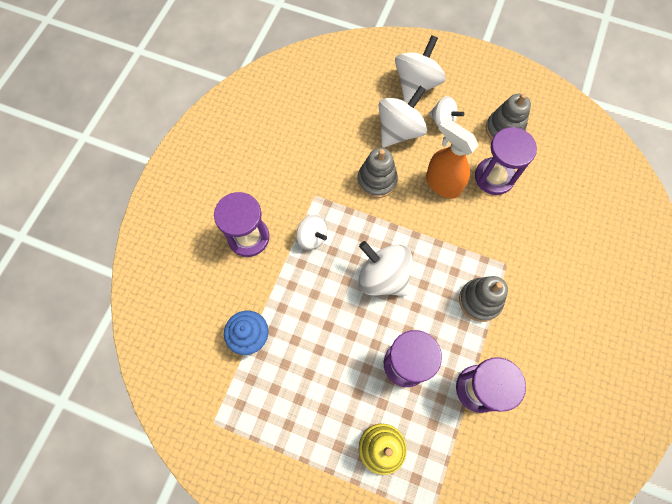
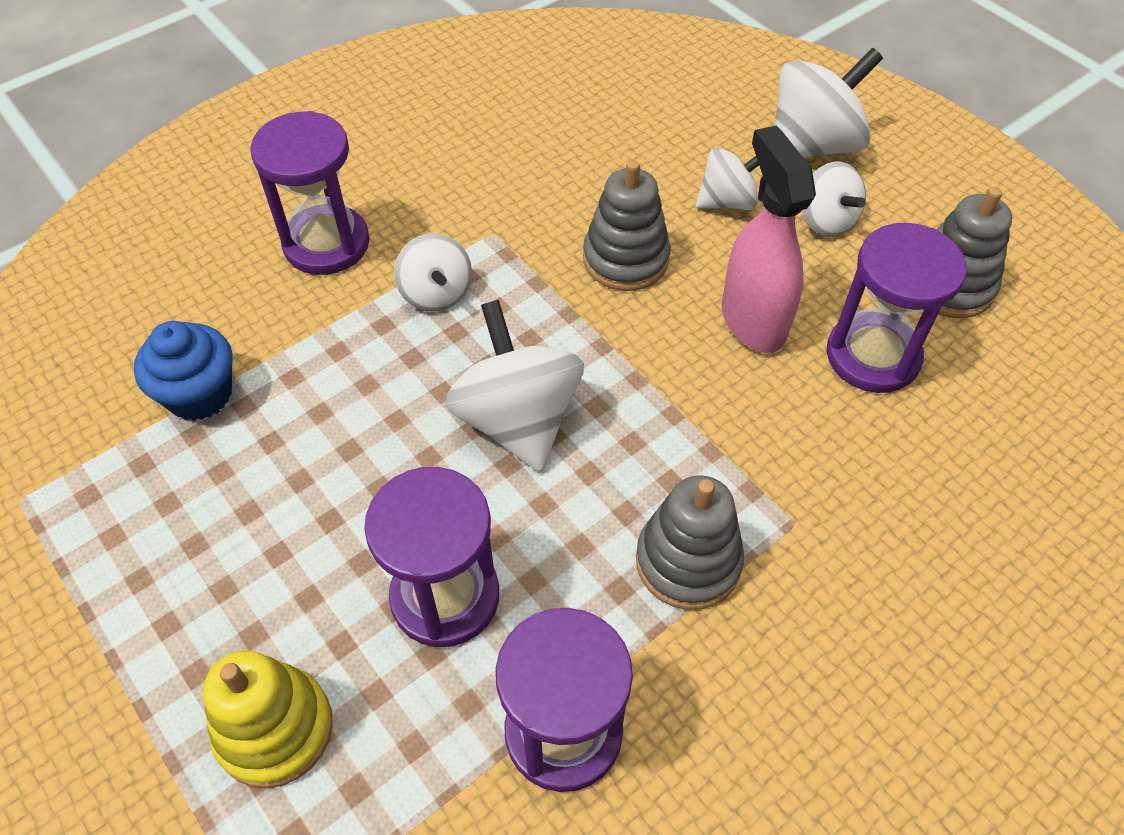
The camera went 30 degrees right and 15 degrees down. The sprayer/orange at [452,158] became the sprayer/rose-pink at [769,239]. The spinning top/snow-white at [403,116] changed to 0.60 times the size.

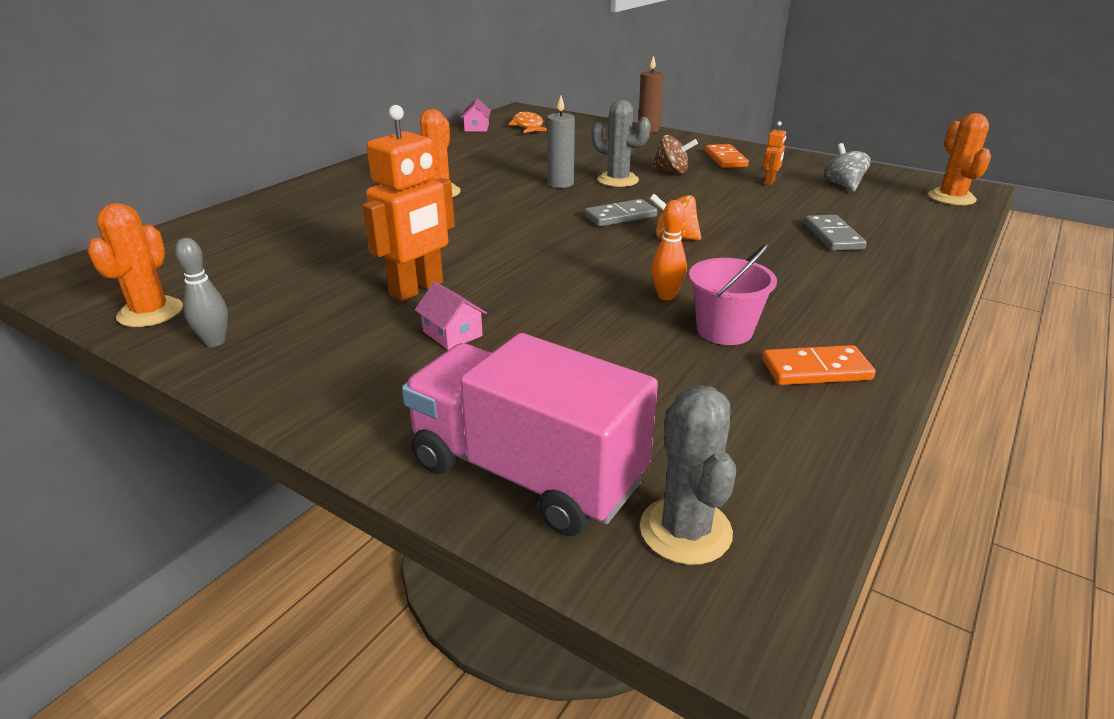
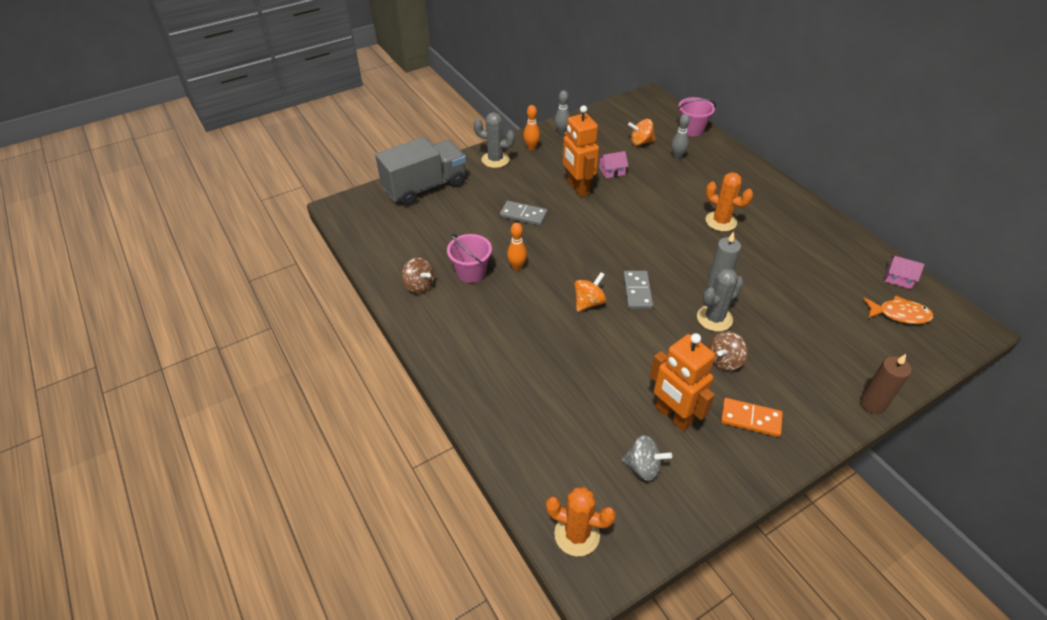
The camera went 115 degrees right and 15 degrees up. The prickly plant/orange at [135,265] disappeared. The bowling pin/orange at [532,127] appeared. The spinning top/orange at [642,132] appeared. The bowling pin/ash-grey at [680,136] appeared. The sand bucket/rose-pink at [697,116] appeared. The toy house/rose-pink moved from [451,316] to [613,164]. The prickly plant/ash-grey moved from [688,475] to [494,140]. The domino/ash-grey moved from [835,233] to [524,213]. The domino/orange at [819,365] was replaced by the spinning top/dark brown at [418,275]. The truck/rose-pink at [530,434] became the truck/ash-grey at [420,171]. The robot/orange at [774,153] changed to 2.19 times the size.

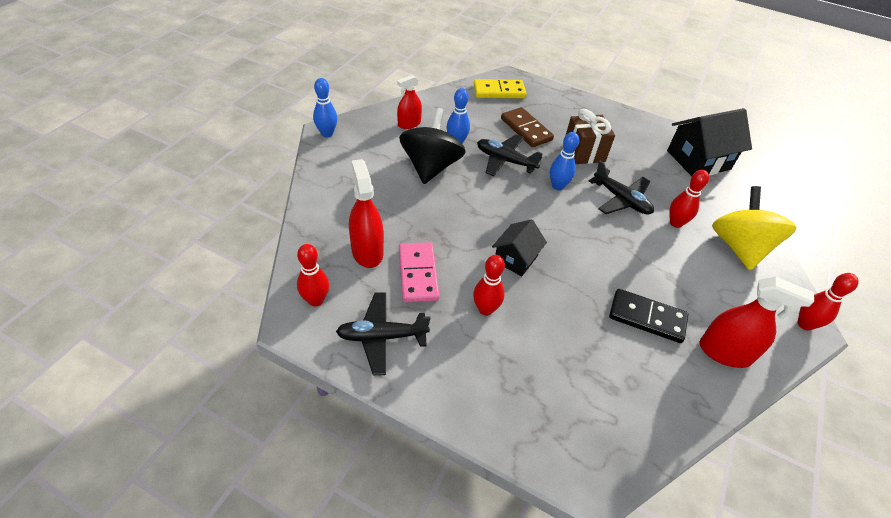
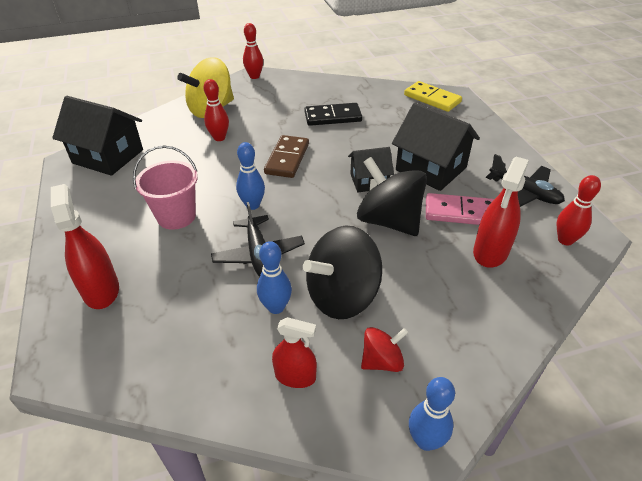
The camera went 130 degrees left and 5 degrees down. The plane/black at [621,188] disappeared. The spinning top/black at [392,196] appeared. The spinning top/scarlet at [384,349] appeared. The domino/yellow moved from [500,88] to [433,96]. The domino/dark brown moved from [527,127] to [286,156]. The sprayer/scarlet moved from [757,322] to [85,246]. The bowling pin/scarlet at [489,285] was replaced by the toy house/black at [436,147]. The wrapped gift/dark brown at [590,136] was replaced by the sand bucket/rose-pink at [165,187]. The domino/rose-pink at [419,272] turned 60 degrees clockwise. The domino/black at [648,316] turned 75 degrees counterclockwise.

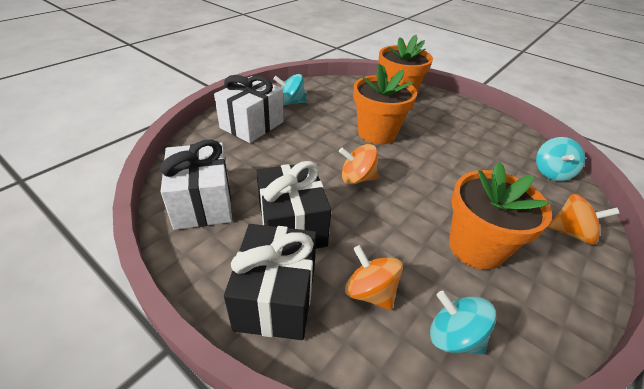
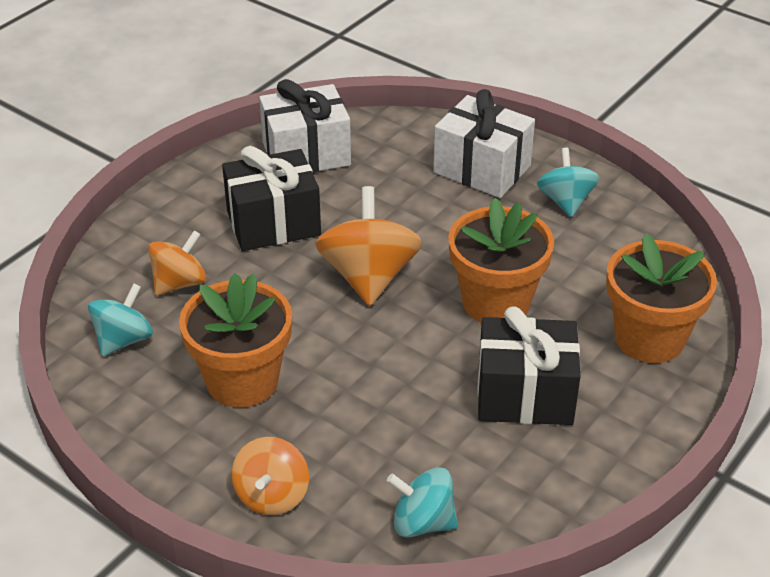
The camera went 90 degrees right and 0 degrees up. The wrapped gift/black moved from [270,282] to [529,365]. The spinning top/orange at [358,164] changed to 1.58 times the size.

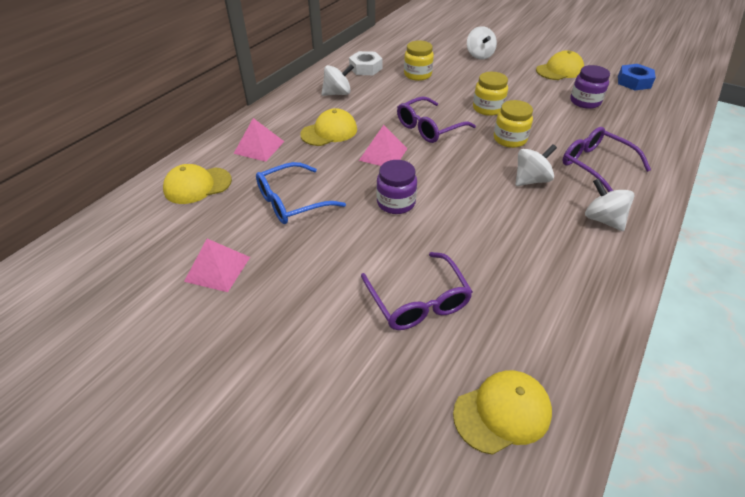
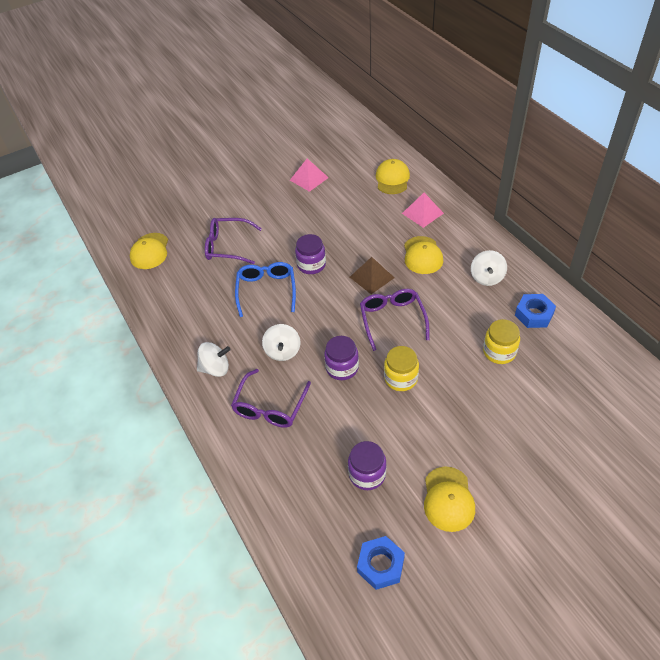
The camera went 120 degrees right and 5 degrees up. The spinning top/snow-white at [482,43] disappeared. The eyeglasses/cobalt moved from [301,193] to [265,289]. The nut/snow-white at [366,63] became the nut/cobalt at [535,311]. The pyramid/rose-pink at [383,145] became the pyramid/dark brown at [372,275]. The preserve jar/yellow at [513,124] became the preserve jar/royal purple at [341,358]. The eyeglasses/royal purple at [606,159] turned 120 degrees clockwise.

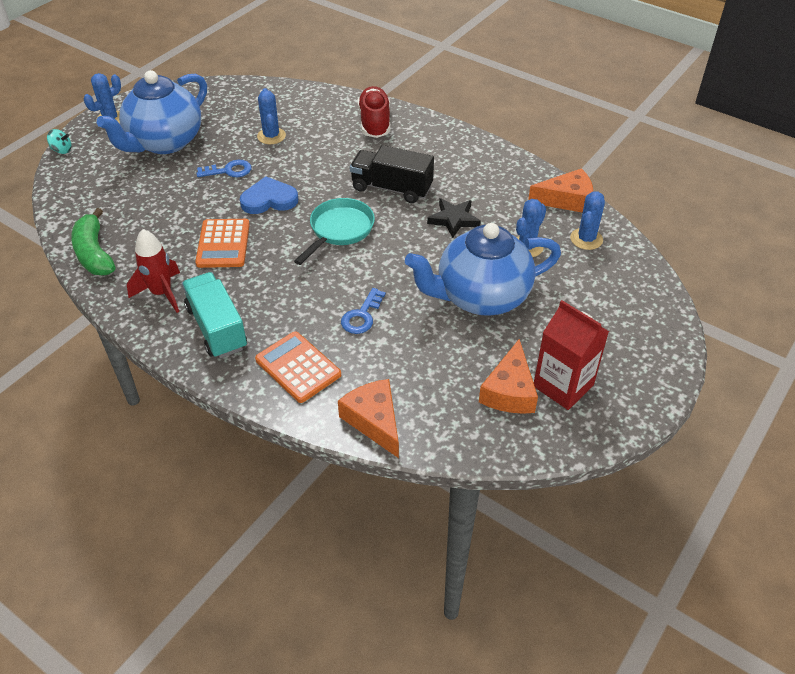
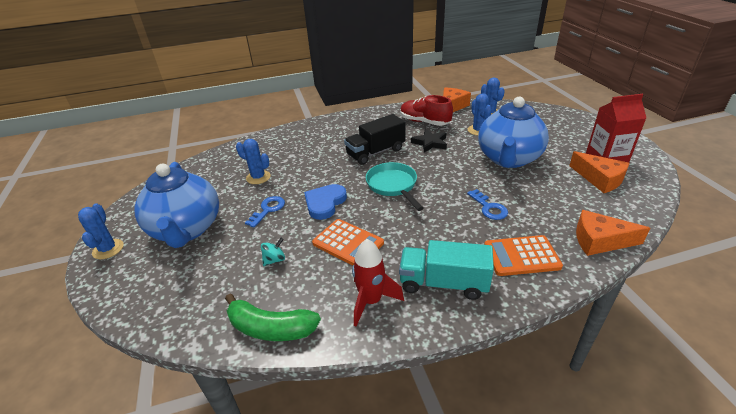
The camera went 50 degrees left and 10 degrees down. The spinning top/turquoise moved from [59,141] to [273,252]. The sneaker/scarlet moved from [373,112] to [426,110].

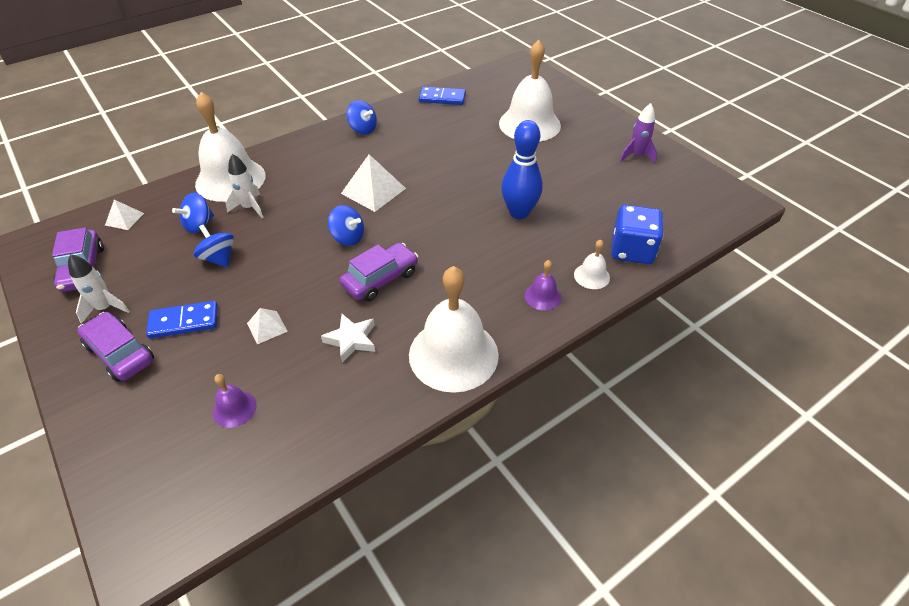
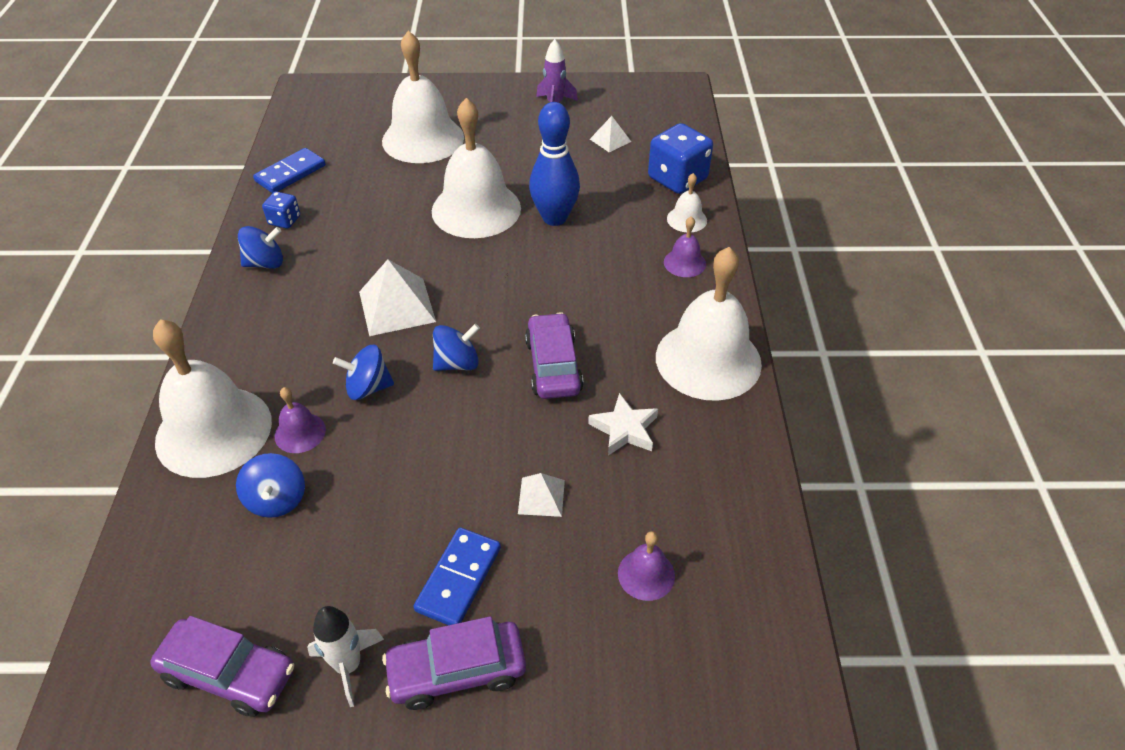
The camera went 55 degrees left and 0 degrees up. The dice/cobalt at [281,210] appeared. The school bell/snow-white at [476,168] appeared. The pyramid/snow-white moved from [124,215] to [610,134]. The spinning top/cobalt moved from [214,245] to [363,372]. The spaceship/snow-white at [245,186] was replaced by the school bell/royal purple at [300,420].

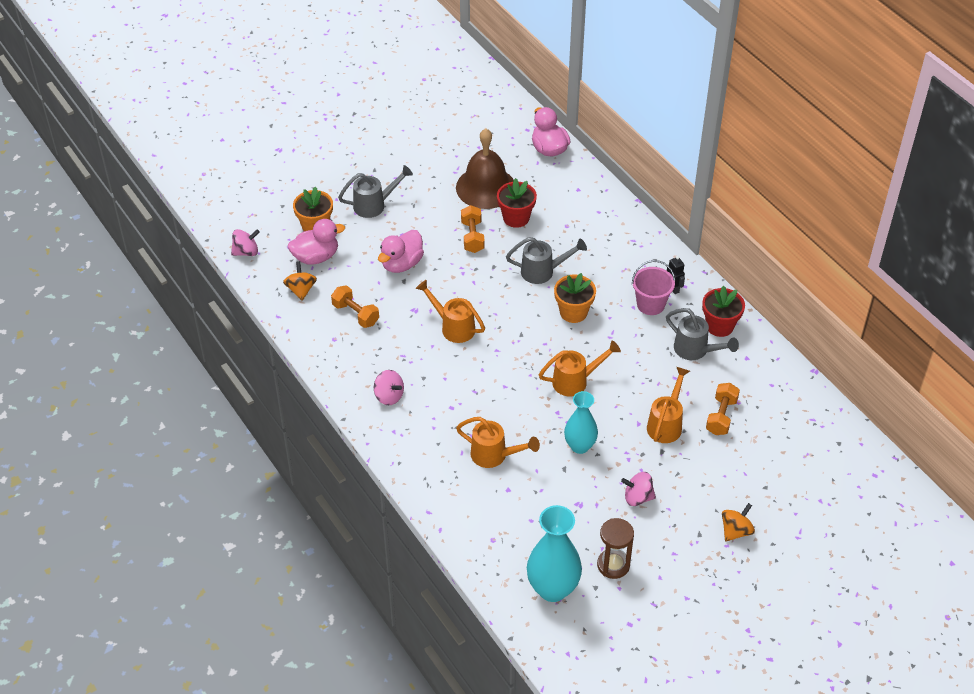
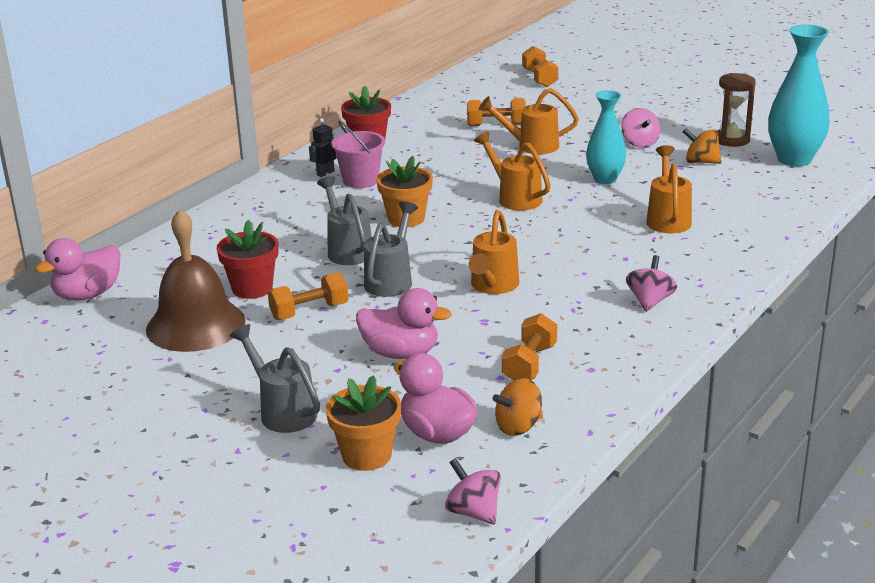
The camera went 110 degrees left and 20 degrees down. The hand weight/orange at [540,66] appeared. The watering can/ash-grey moved from [702,334] to [391,249]. The spinning top/orange moved from [738,522] to [702,146].

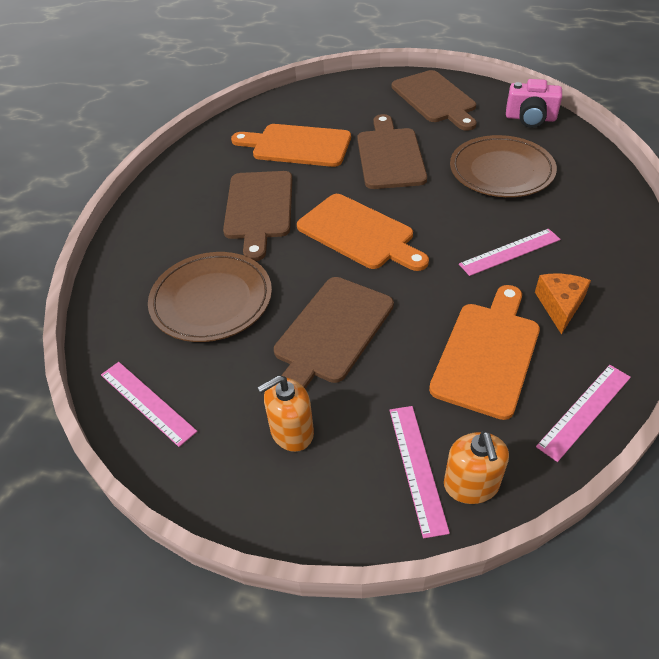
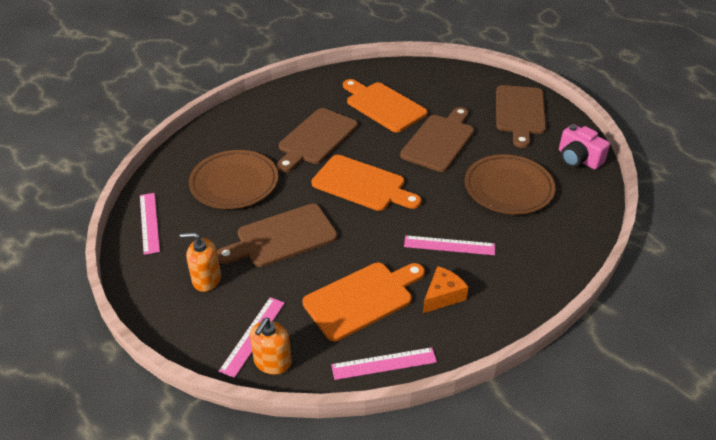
The camera went 30 degrees right and 5 degrees down. The bread board/orange at [363,232] turned 45 degrees counterclockwise.

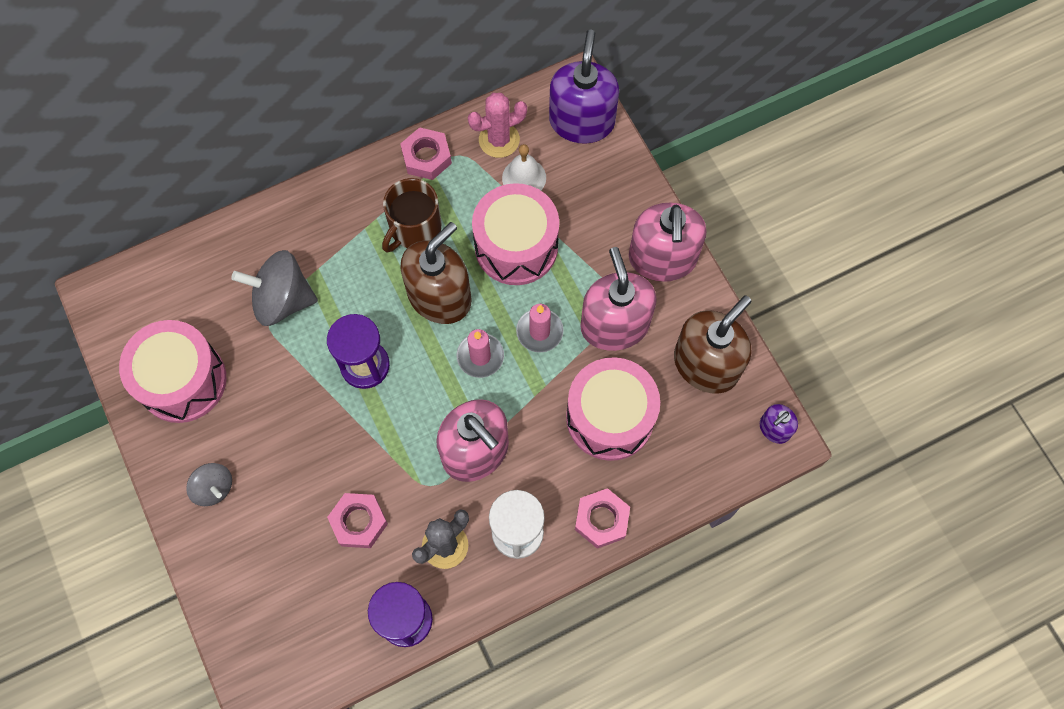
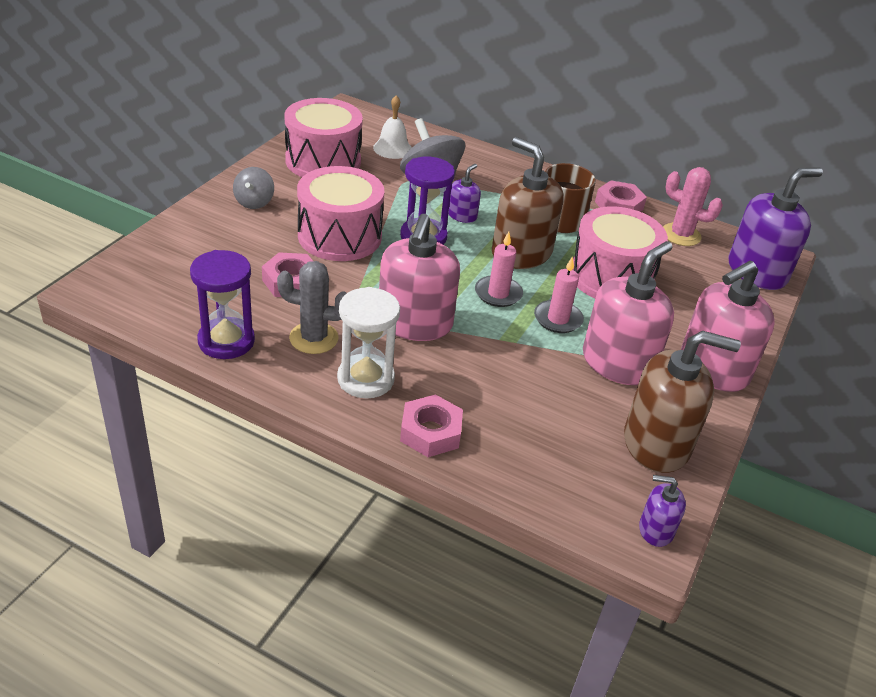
The camera went 50 degrees right and 30 degrees down. The soap pump/royal purple at [464,193] appeared. The school bell/snow-white moved from [524,167] to [392,127]. The drum/rose-pink moved from [613,409] to [340,213]. The soap pump/dark brown at [435,273] turned 135 degrees counterclockwise.

